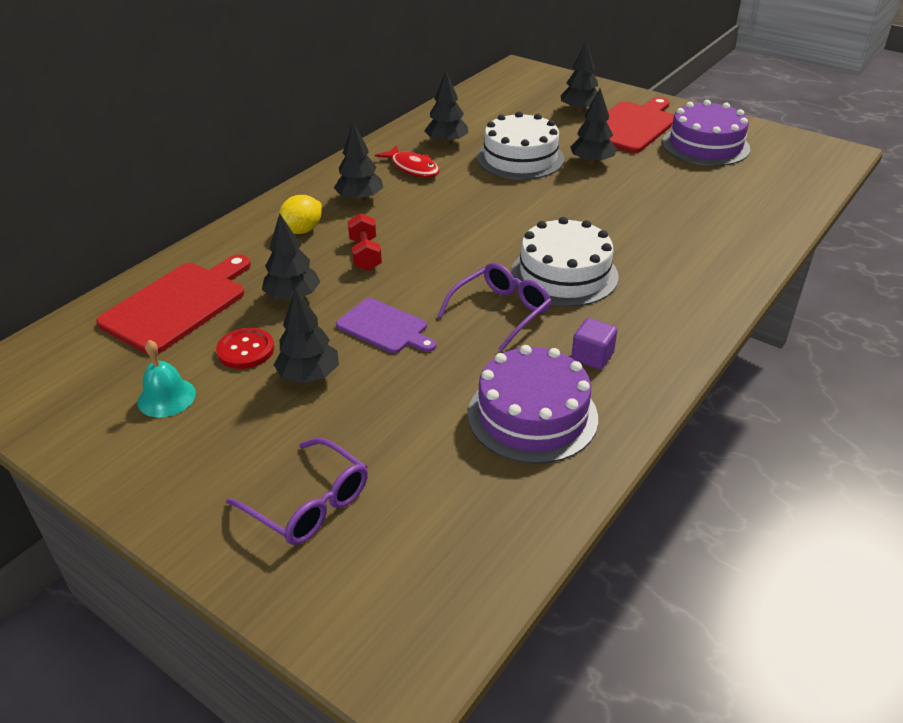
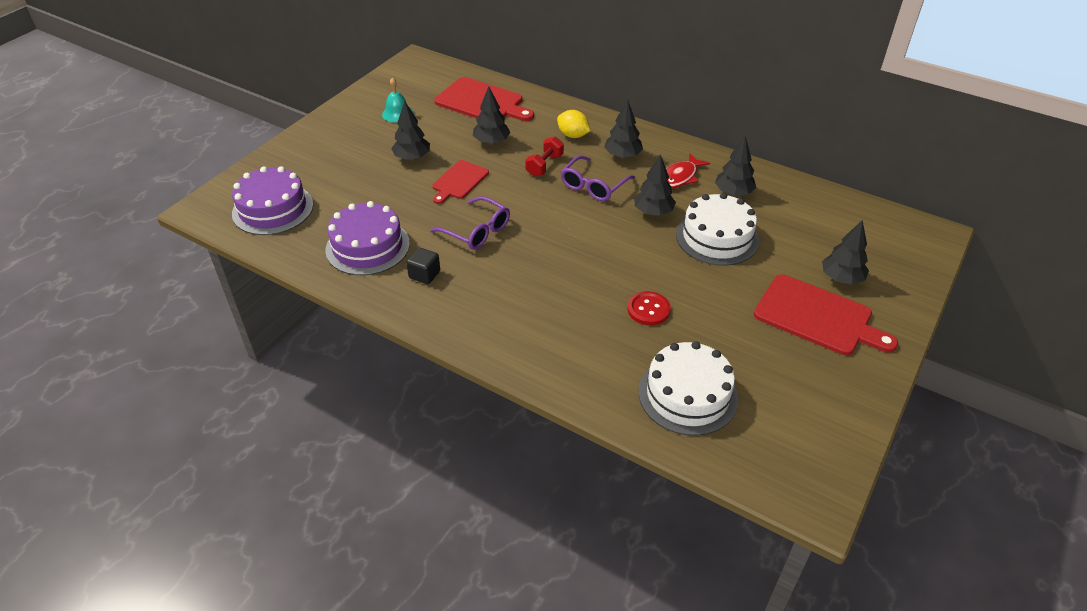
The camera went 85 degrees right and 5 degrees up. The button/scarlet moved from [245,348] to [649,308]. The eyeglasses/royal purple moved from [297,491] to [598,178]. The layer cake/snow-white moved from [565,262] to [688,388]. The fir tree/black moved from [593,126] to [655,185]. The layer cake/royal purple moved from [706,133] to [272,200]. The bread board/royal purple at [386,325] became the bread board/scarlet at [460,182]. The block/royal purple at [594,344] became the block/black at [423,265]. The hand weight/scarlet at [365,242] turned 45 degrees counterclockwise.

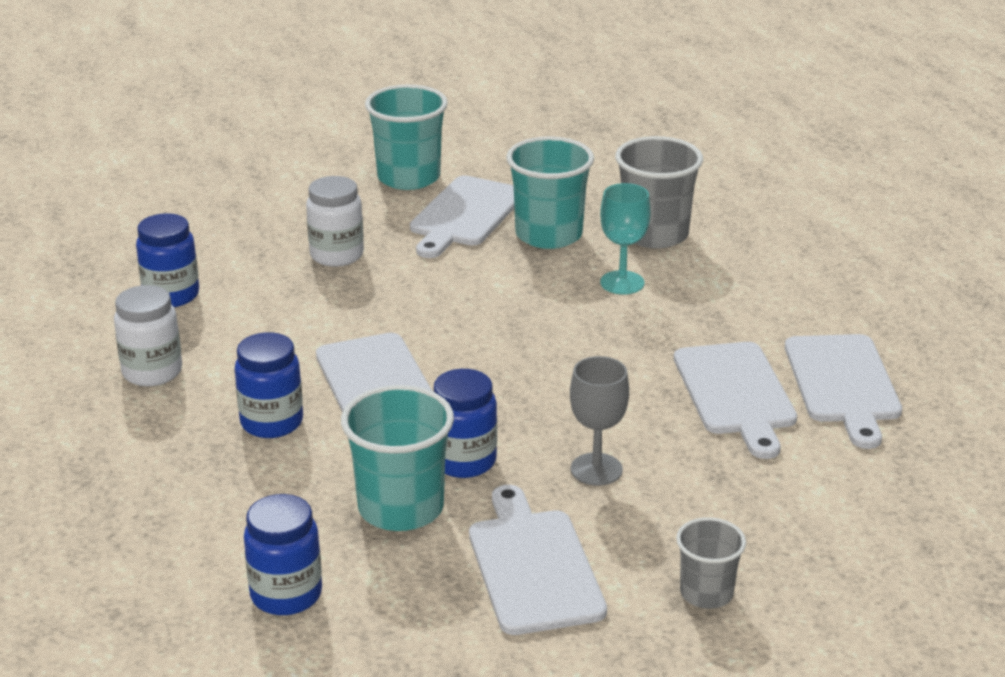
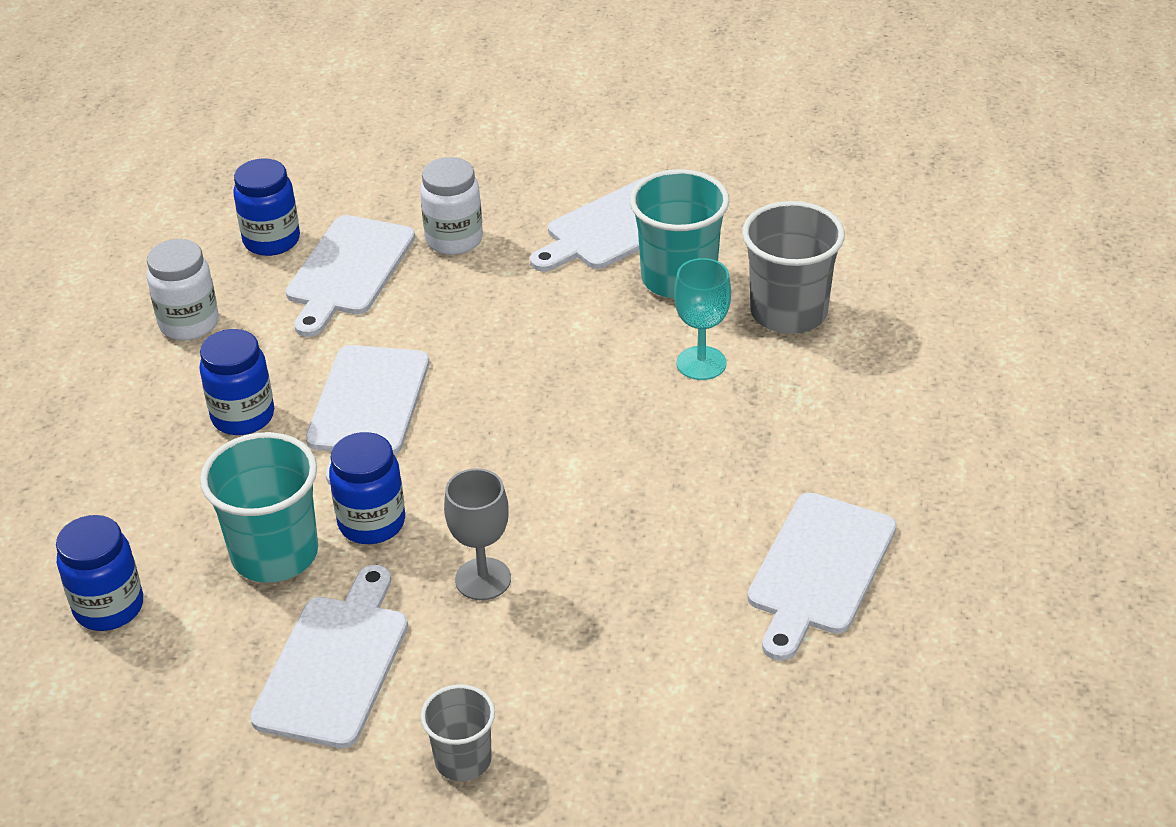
The camera went 30 degrees right and 10 degrees up. The cup/turquoise at [406,137] disappeared. The bread board/snow-white moved from [735,400] to [350,276].

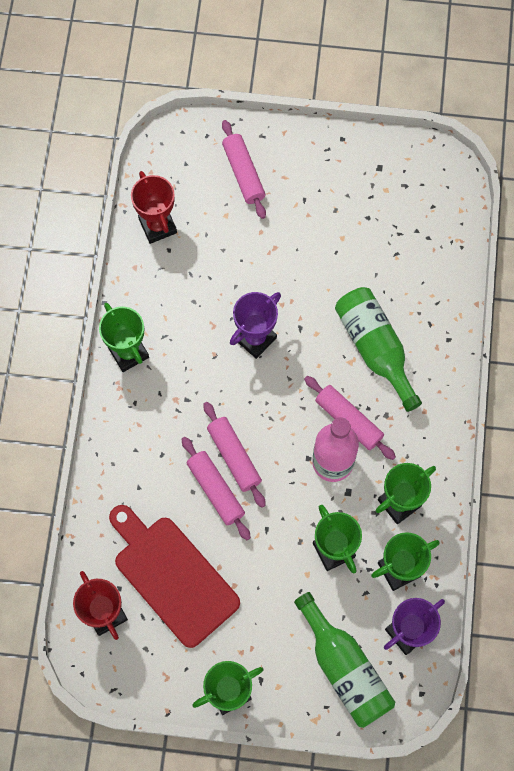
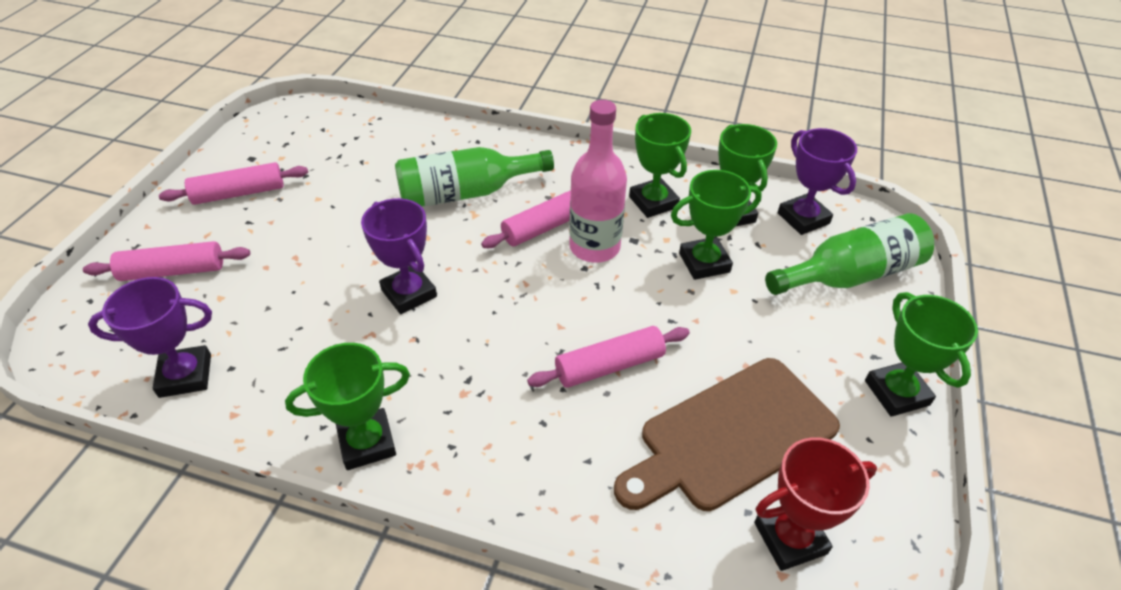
The camera went 80 degrees left and 25 degrees down. The dough roller/rose-pink moved from [234,455] to [233,183]. The bread board/scarlet at [174,576] became the bread board/dark brown at [727,434]. The trophy/scarlet at [154,207] became the trophy/royal purple at [150,337].

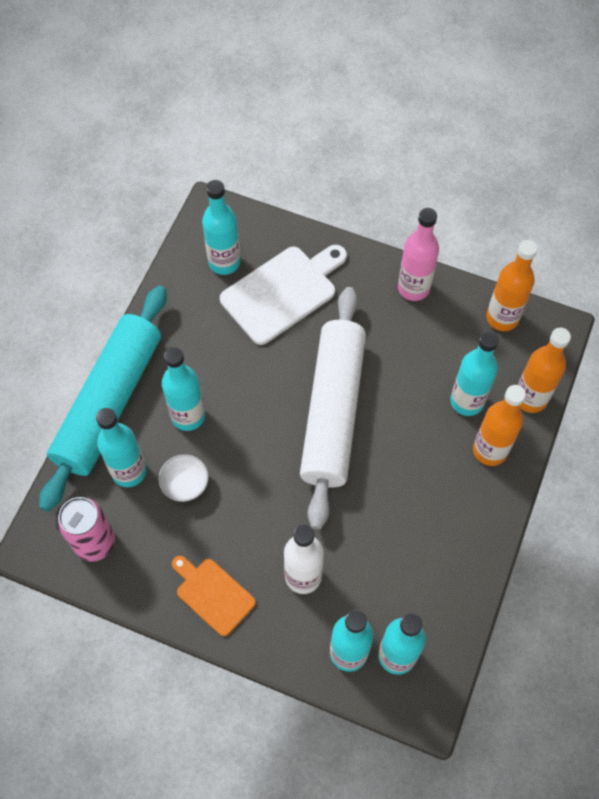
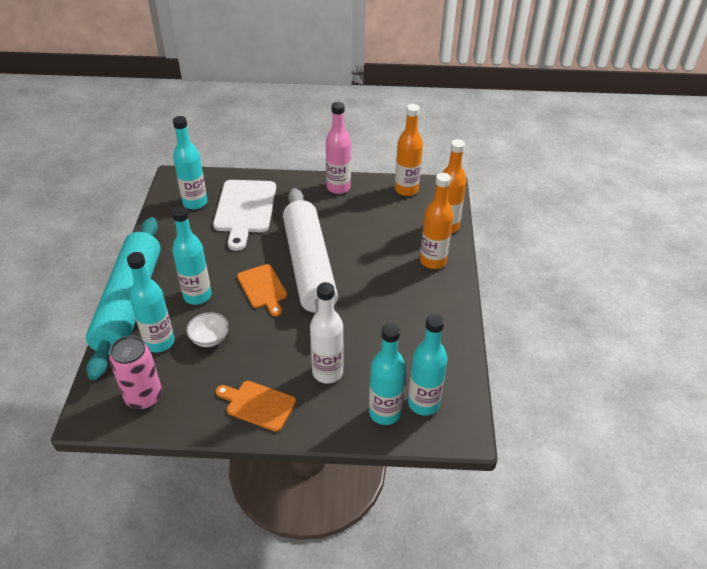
The camera went 20 degrees left and 20 degrees down. The flask/turquoise at [474,373] disappeared. The bread board/orange at [262,290] appeared. The bread board/snow-white at [283,295] turned 150 degrees clockwise.

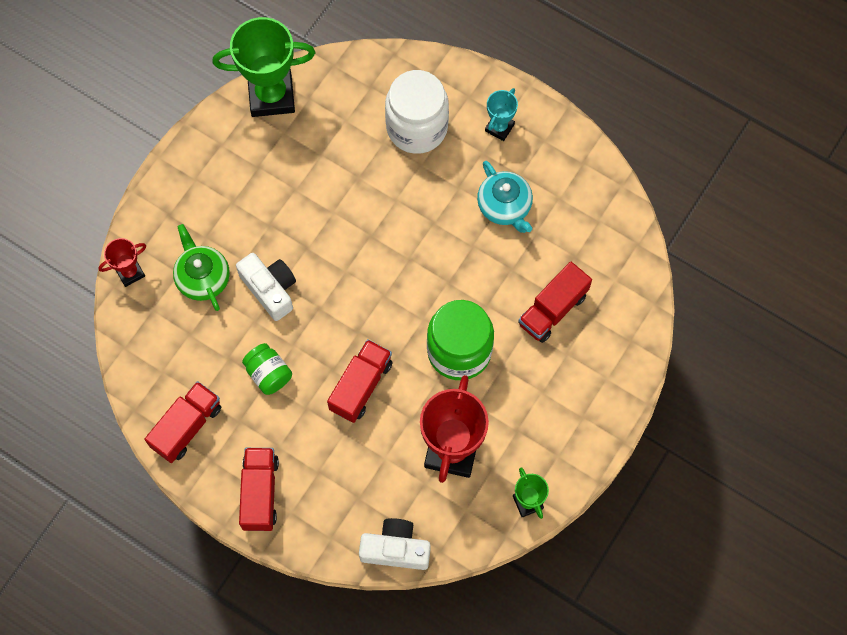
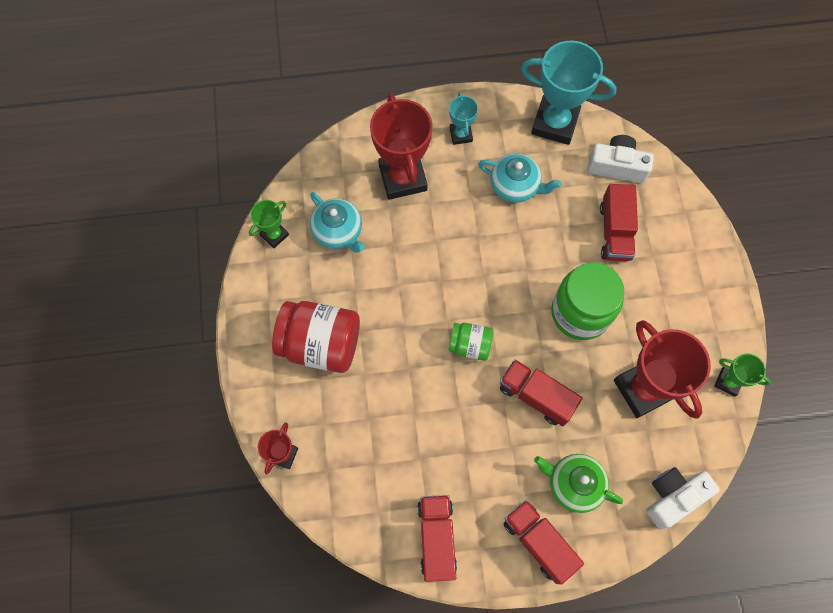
The camera went 40 degrees left and 0 degrees up. The preserve jar/scarlet at [316,337] appeared. The teapot/turquoise at [337,222] appeared. The trophy/turquoise at [569,93] appeared. The teapot/emerald moved from [201,267] to [578,483]. The camera/snow-white moved from [266,287] to [621,159]. The preserve jar/emerald moved from [267,369] to [471,342]. The preserve jar/snow-white at [417,112] was replaced by the trophy/scarlet at [401,146]. The truck/scarlet at [359,381] turned 45 degrees counterclockwise. The trophy/emerald at [263,67] changed to 0.50 times the size.

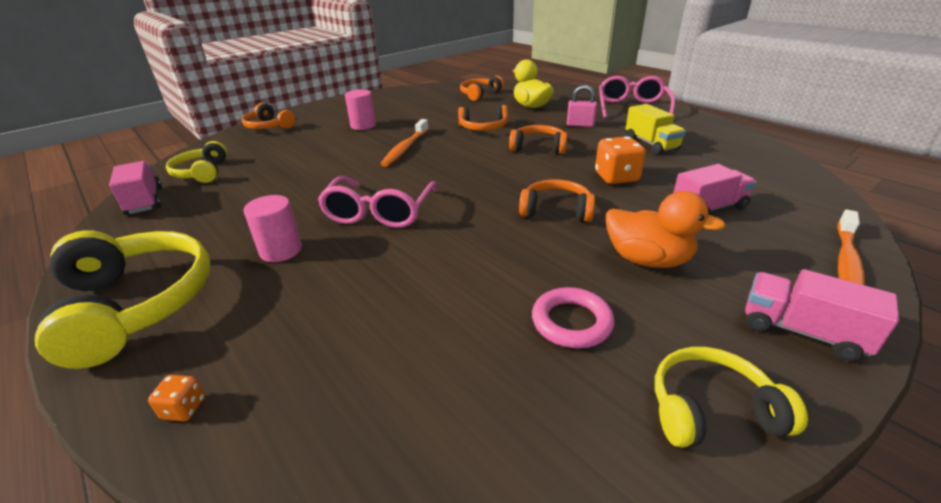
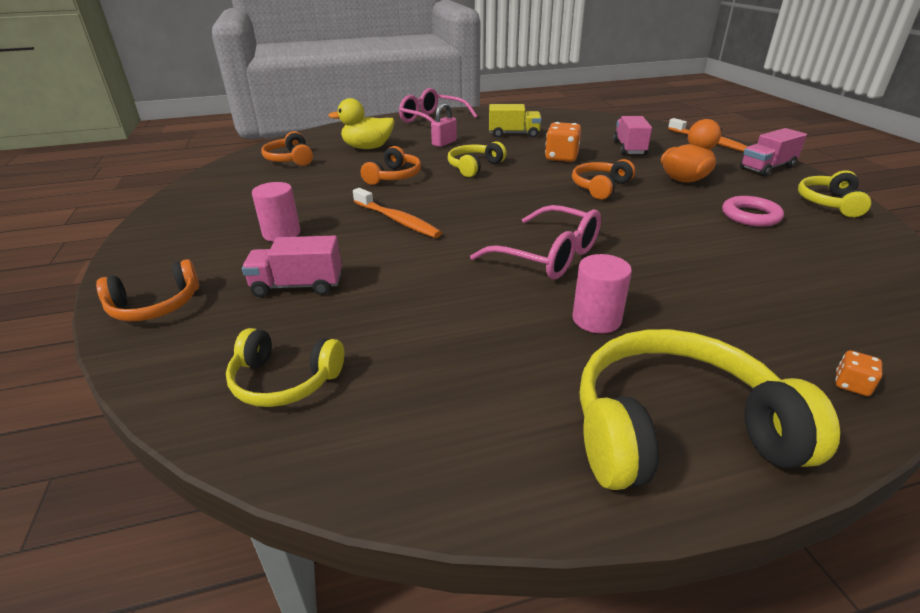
The camera went 65 degrees left and 0 degrees up. The truck/rose-pink moved from [135,188] to [292,266]. The over-ear headphones/orange at [538,139] became the over-ear headphones/yellow at [477,159].

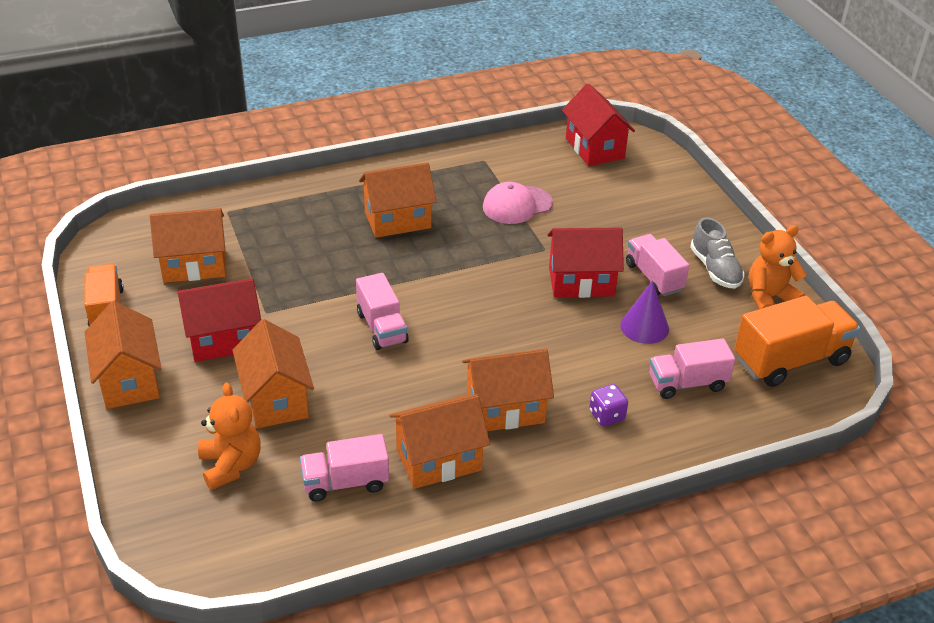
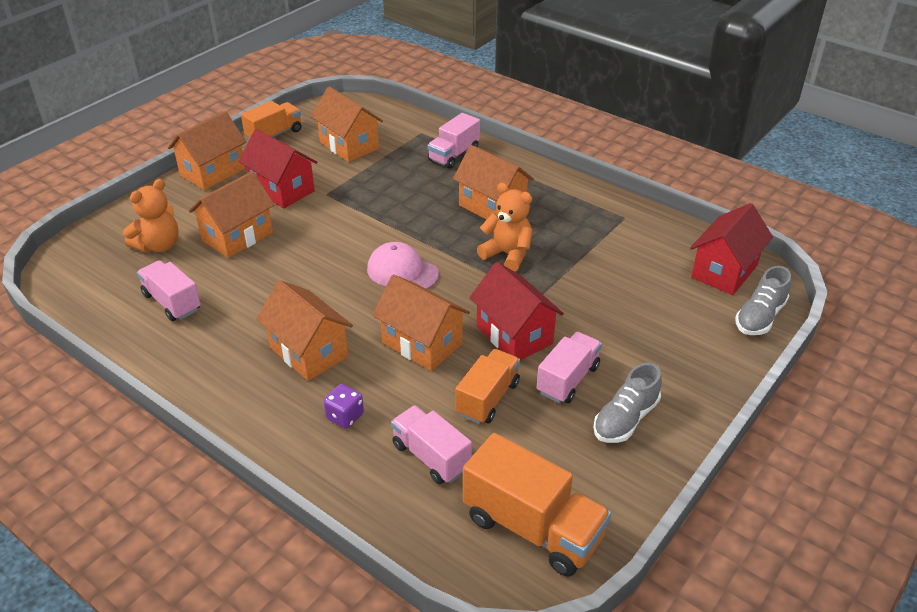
The camera went 60 degrees right and 0 degrees up. The sneaker/ash-grey at [763,300] appeared. The truck/rose-pink moved from [382,311] to [453,140]. The toy house/orange moved from [439,441] to [421,323]. The cap/rose-pink moved from [518,203] to [403,265]. The stuffed bear/orange moved from [778,267] to [505,227]. The cone/royal purple at [644,312] was replaced by the truck/orange at [488,386].

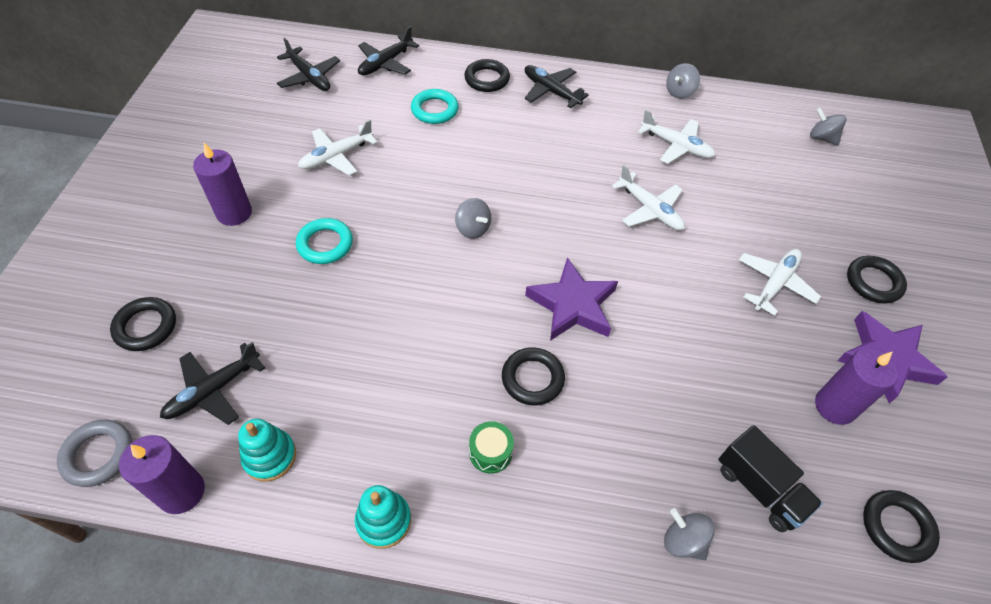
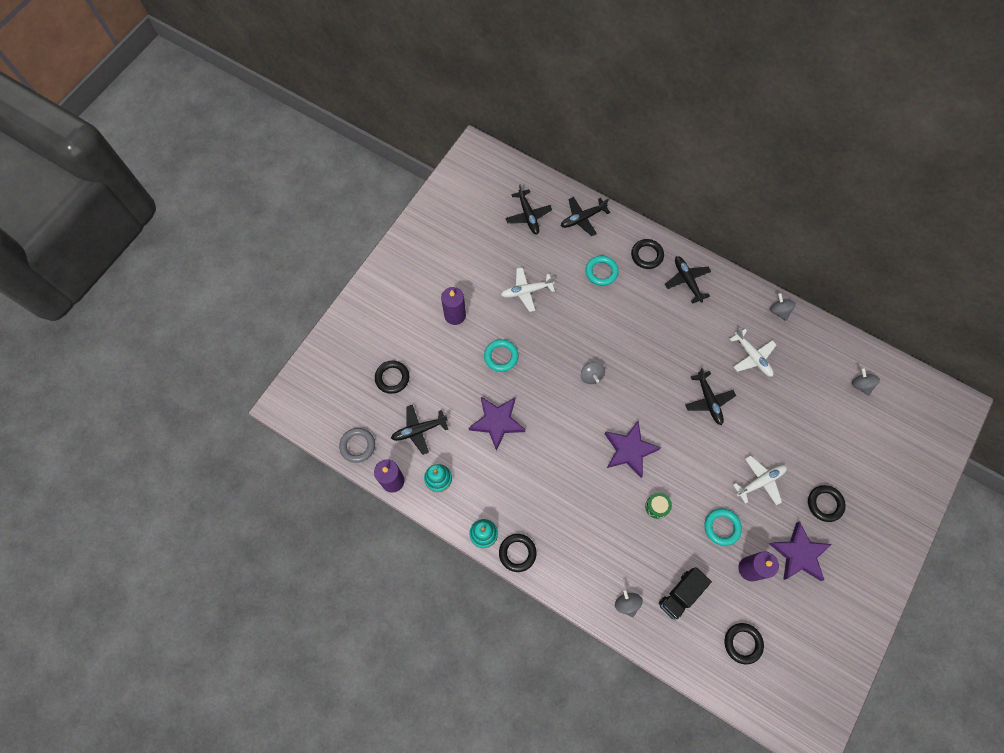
The camera went 25 degrees right and 15 degrees up. The star/royal purple at [497,424] appeared. The torus/turquoise at [723,527] appeared. The drum/emerald moved from [491,447] to [658,506]. The torus/black moved from [533,376] to [517,553]. The plane/snow-white at [648,197] became the plane/black at [710,396]. The spinning top/ash-grey at [683,81] turned 90 degrees clockwise. The truck/black at [770,478] turned 60 degrees clockwise.

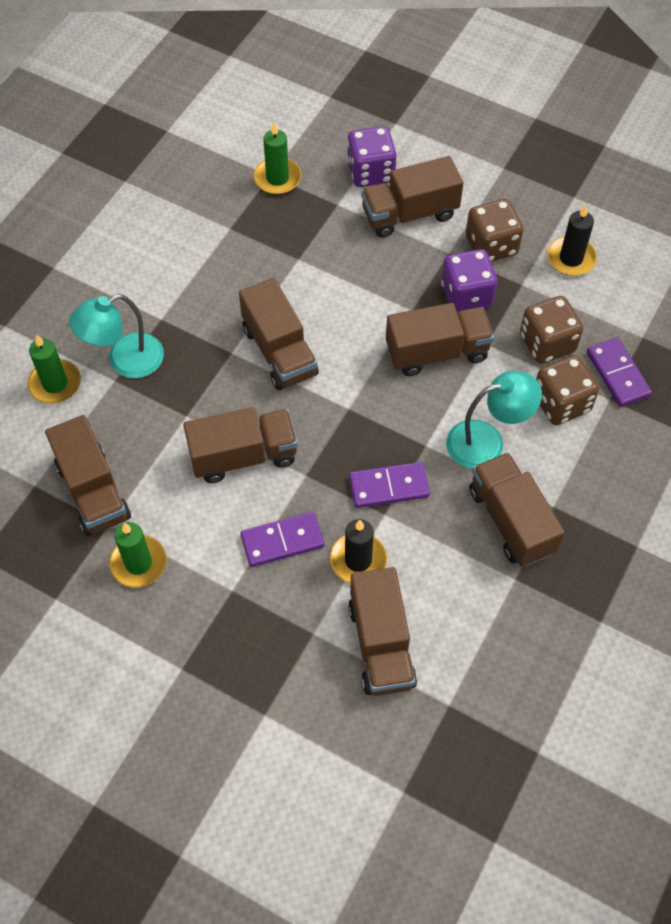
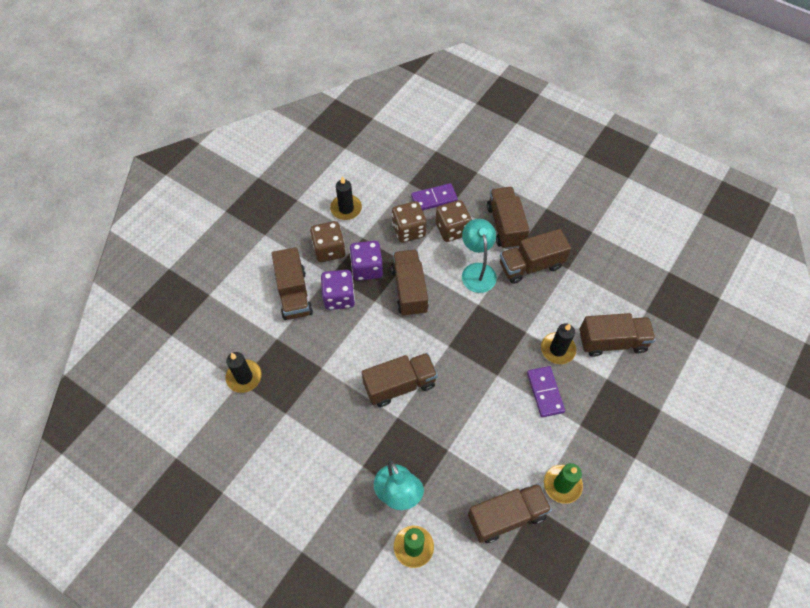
The camera went 85 degrees left and 0 degrees up. The domino/royal purple at [389,485] disappeared. The truck/dark brown moved from [240,445] to [508,218]. The dice/royal purple moved from [372,156] to [338,290]. The candle/emerald at [277,158] became the candle/black at [243,372].

